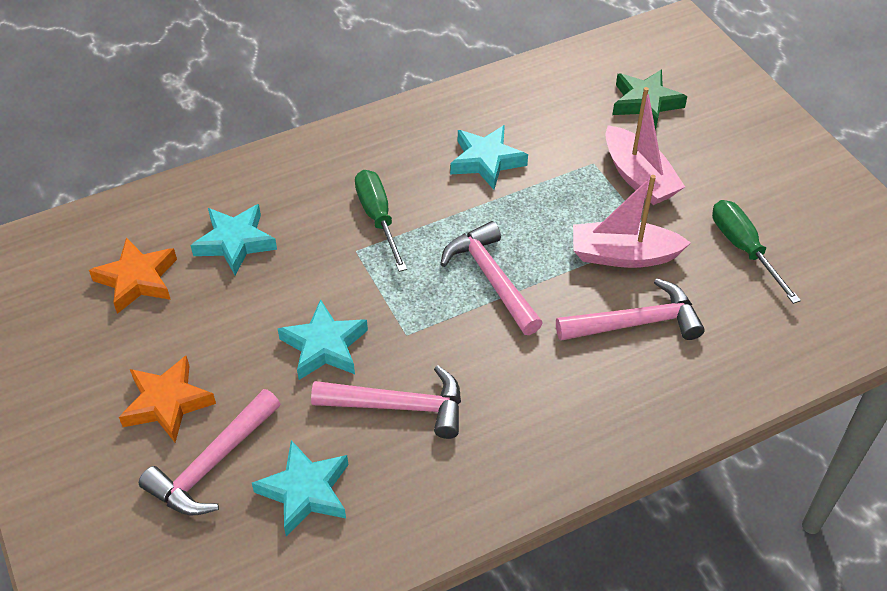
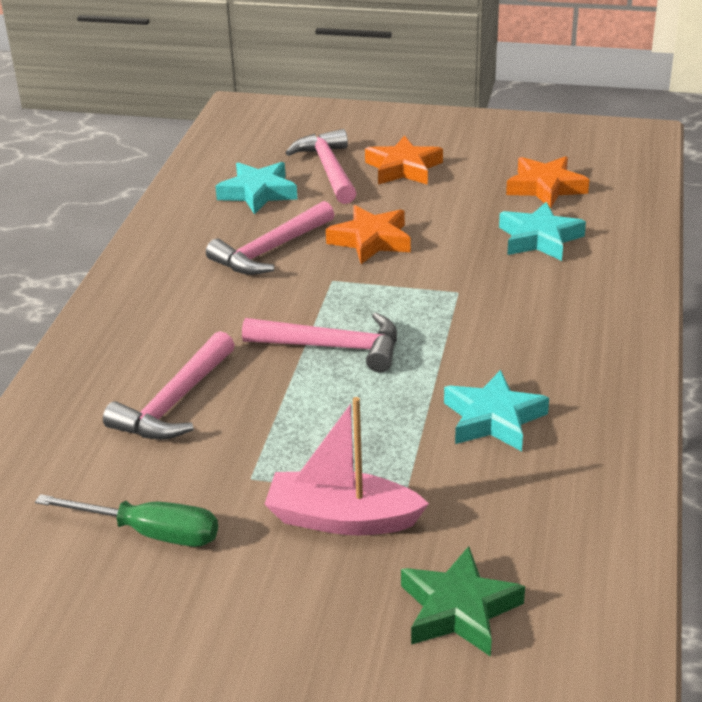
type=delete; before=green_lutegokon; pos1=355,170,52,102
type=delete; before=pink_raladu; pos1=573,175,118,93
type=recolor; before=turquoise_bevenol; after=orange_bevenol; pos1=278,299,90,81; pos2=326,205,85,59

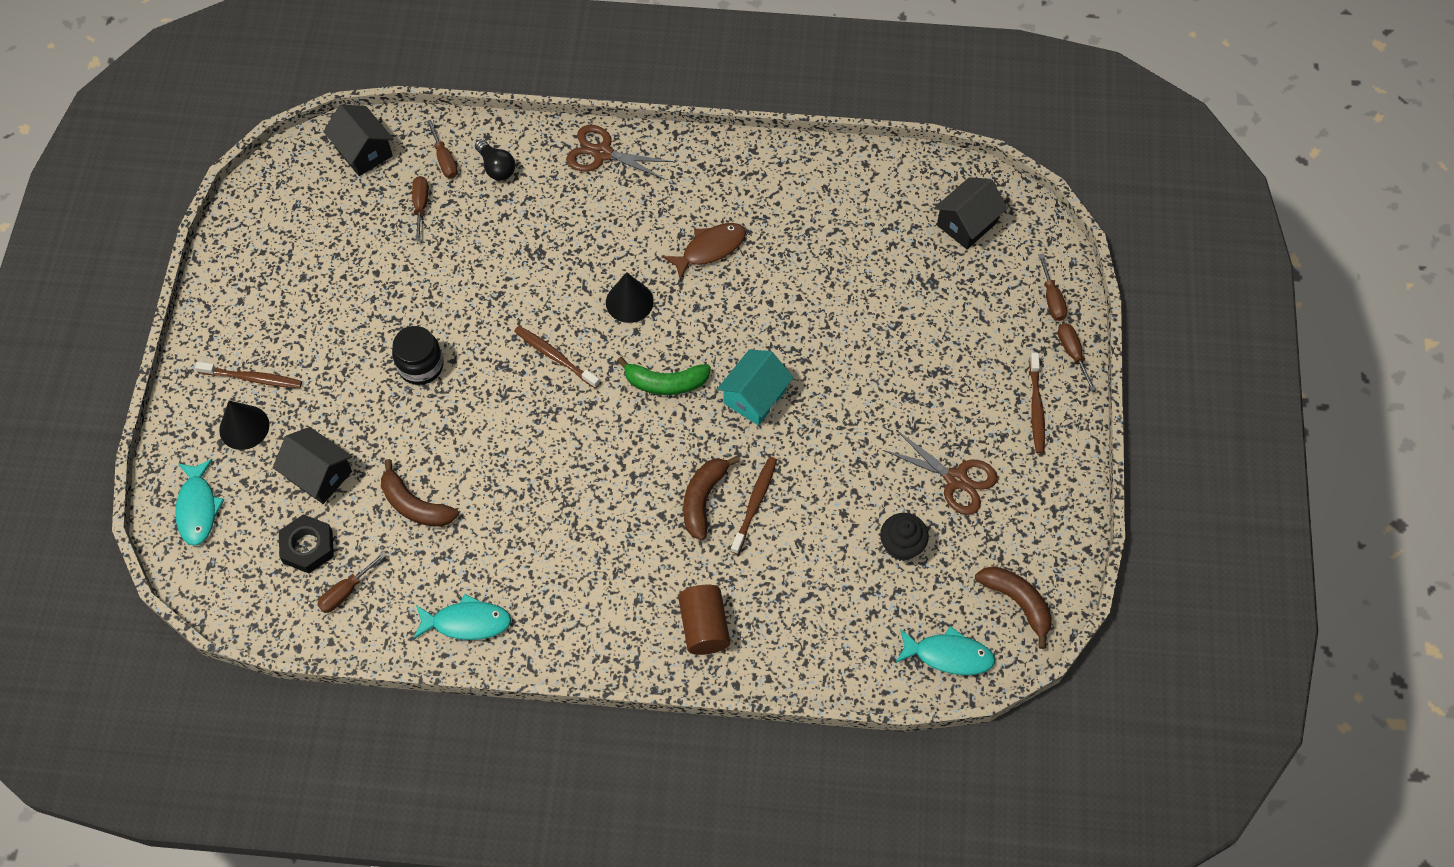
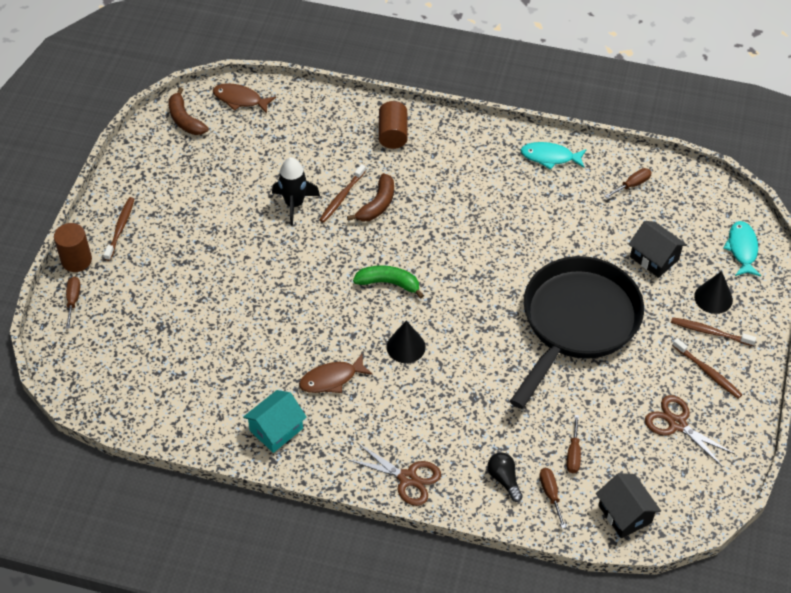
type=delete; before=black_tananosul; pos1=279,514,55,59
type=delete; before=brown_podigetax; pos1=381,459,78,68
type=delete; before=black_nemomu; pos1=880,513,49,48
type=delete; before=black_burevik; pos1=934,177,74,72
type=insert; after=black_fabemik; pos2=272,157,48,69
type=move; before=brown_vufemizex; pos1=514,326,86,62; pos2=673,338,69,61
type=move; before=turquoise_burevik; pos1=717,349,77,77; pos2=243,390,64,63
type=move; before=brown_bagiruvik; pos1=883,430,114,85; pos2=645,395,90,72
type=replace; before=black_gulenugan; after=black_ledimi; pos1=392,326,52,59; pos2=510,256,134,153
type=replace; before=brown_lutegokon; after=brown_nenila; pos1=1058,323,38,68; pos2=54,223,38,49
type=recolor; before=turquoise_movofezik; after=brown_movofezik; pos1=896,626,99,49; pos2=213,83,63,31

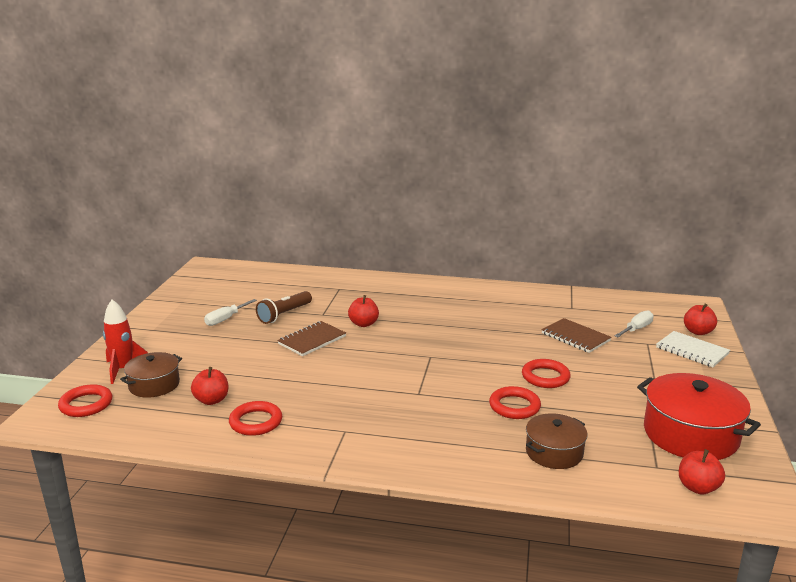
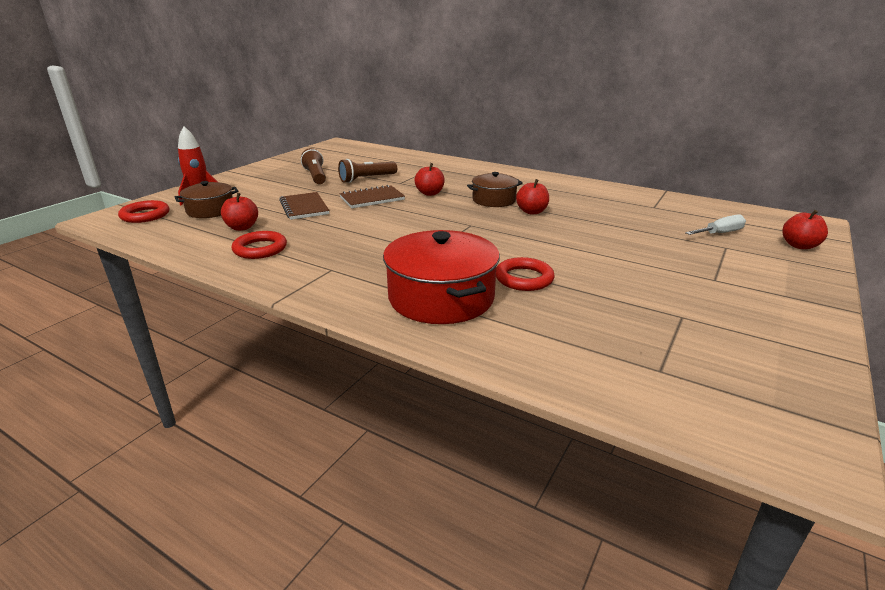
type=delete; before=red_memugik; pos1=522,359,49,29
type=delete; before=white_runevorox; pos1=656,331,74,36
type=move; before=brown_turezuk; pos1=526,413,62,56; pos2=467,172,56,35
type=move; before=brown_runevorox; pos1=542,318,70,35; pos2=279,192,51,28
type=move; before=red_turezuk; pos1=637,373,124,87; pos2=383,230,117,94
type=move; before=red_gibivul; pos1=679,449,46,46; pos2=516,179,33,35
type=replace; before=white_lutegokon; after=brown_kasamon; pos1=204,299,53,27; pos2=301,148,25,36

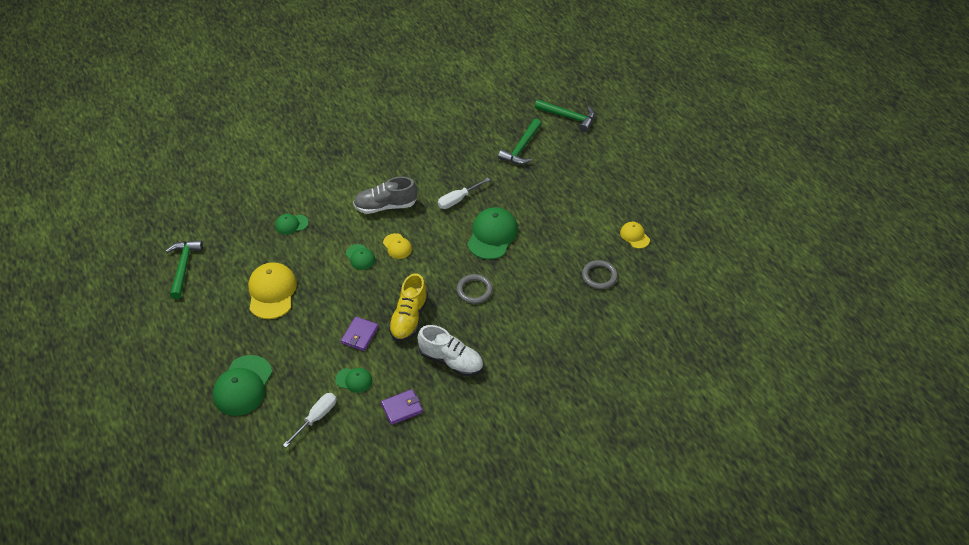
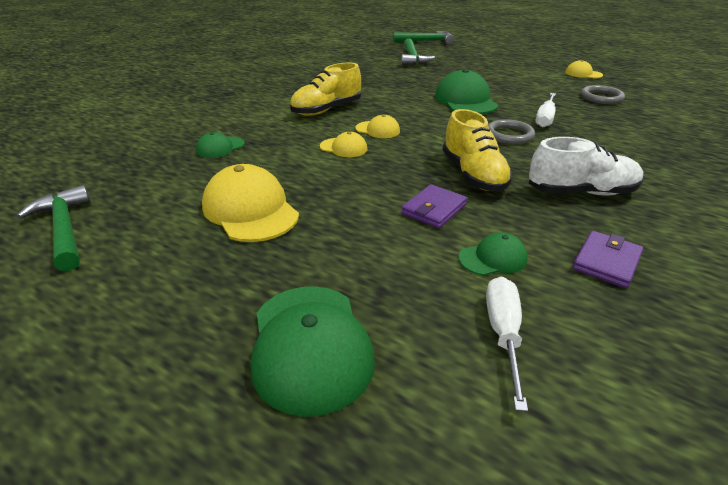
type=move; before=white_lutegokon; pos1=438,178,52,31; pos2=535,93,21,35
type=recolor; before=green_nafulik; after=yellow_nafulik; pos1=346,244,29,26; pos2=320,132,48,25
type=recolor; before=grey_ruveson; after=yellow_ruveson; pos1=353,177,64,37; pos2=290,62,71,54
type=rotate; before=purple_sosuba; pos1=341,316,38,35; pos2=401,184,66,44; turn=45

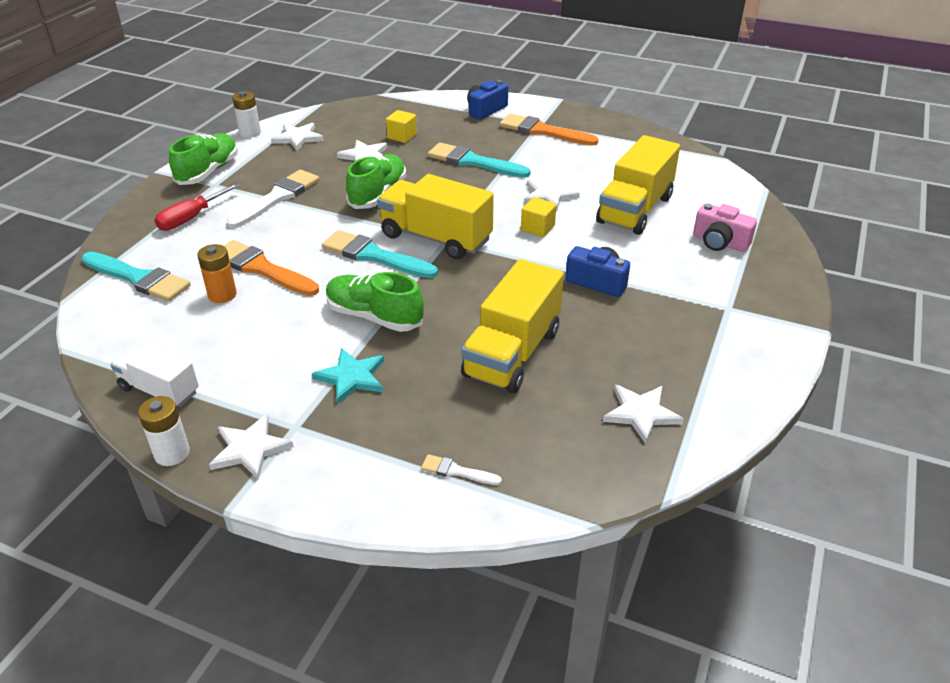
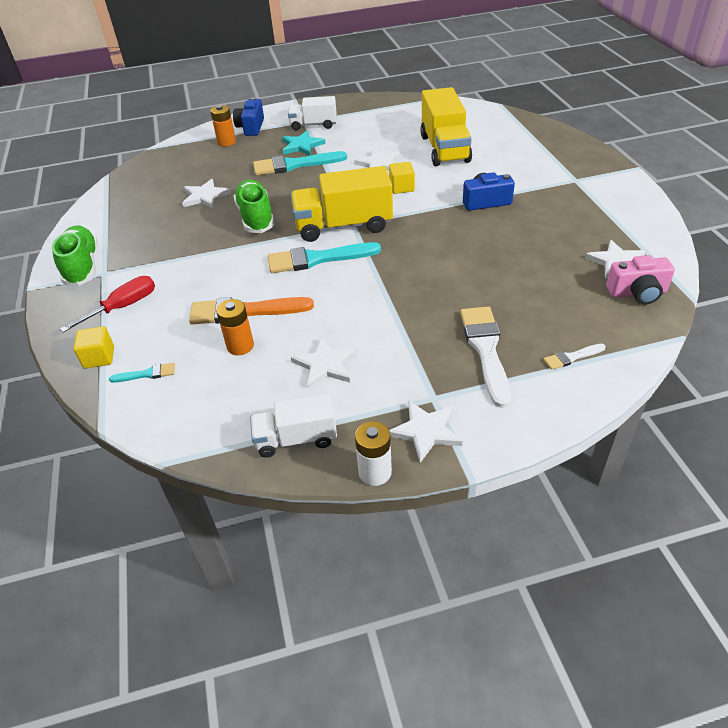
type=delete; before=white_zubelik; pos1=232,91,29,47
type=delete; before=green_ruveson; pos1=326,272,98,60
type=delete; before=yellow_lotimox; pos1=461,259,103,134
type=insert; after=orange_zubelik; pos2=210,105,26,42
type=move; before=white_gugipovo; pos1=226,170,94,58; pos2=460,307,51,101
type=move; before=white_bevenol; pos1=271,123,53,28; pos2=291,337,66,51
type=move; before=turquoise_bevenol; pos1=312,348,72,56; pos2=282,130,44,26
type=move; before=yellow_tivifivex; pos1=386,110,31,33; pos2=73,326,41,43
type=move; before=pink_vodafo; pos1=693,203,64,49; pos2=606,255,69,49
type=replace; before=orange_gugipovo; after=white_lotimox; pos1=500,113,98,33; pos2=288,96,49,34
type=rotate; before=red_lutegokon; pos1=154,183,86,48; pos2=60,276,95,57; turn=-135
type=resize; before=turquoise_gugipovo; pos1=82,252,109,49; pos2=109,363,66,20; scale=0.48

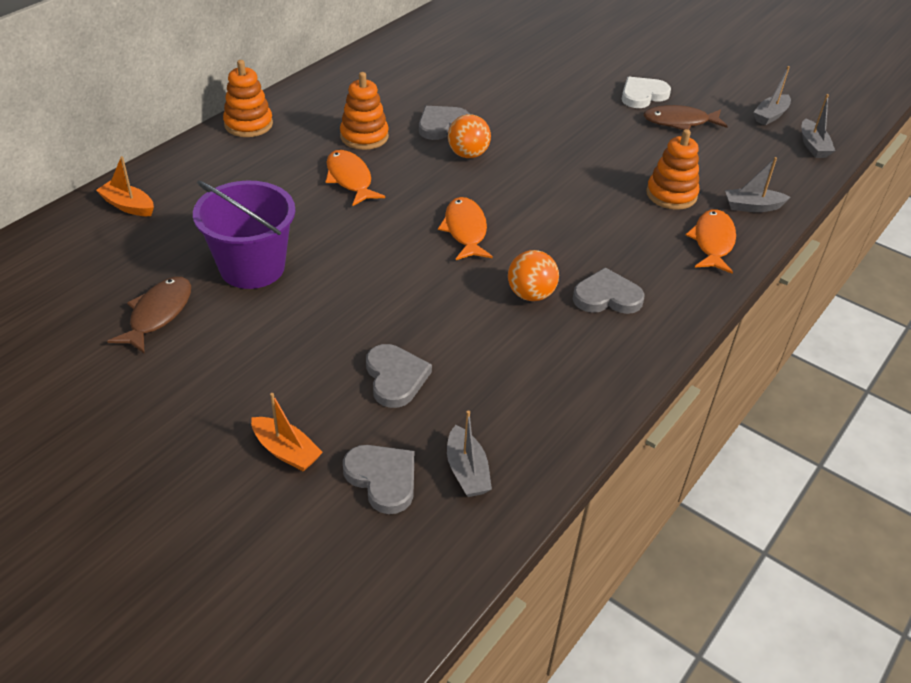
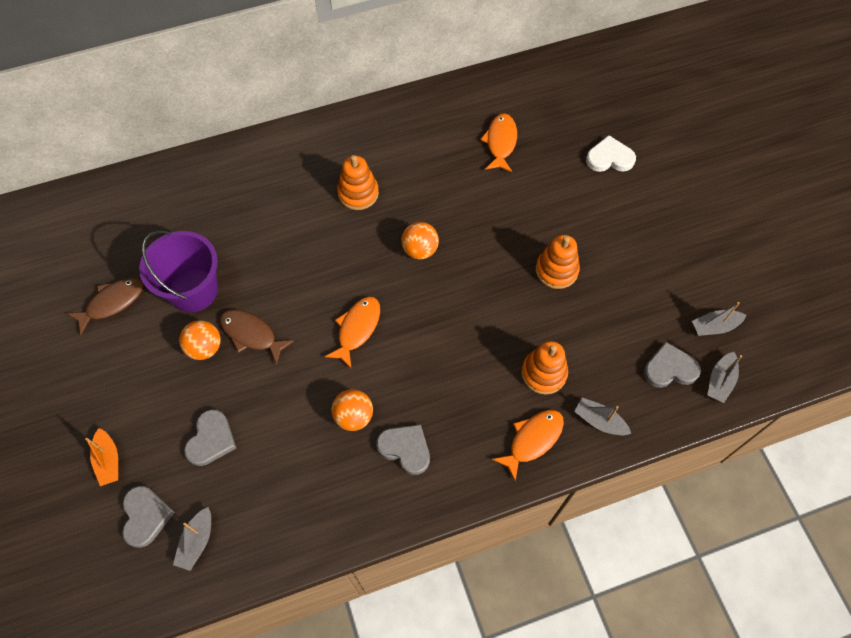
type=delete; before=orange_raladu; pos1=96,156,58,60
type=insert; after=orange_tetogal; pos2=179,320,42,40
type=move; before=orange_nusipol; pos1=223,60,50,77; pos2=536,235,44,54
type=move; before=orange_movofezik; pos1=325,150,60,56; pos2=480,113,37,59
type=move; before=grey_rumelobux; pos1=419,106,51,34; pos2=644,342,57,46
type=move; before=white_rumelobux; pos1=622,77,49,31; pos2=586,135,50,37
type=move; before=brown_movofezik; pos1=644,105,84,25; pos2=220,309,74,56

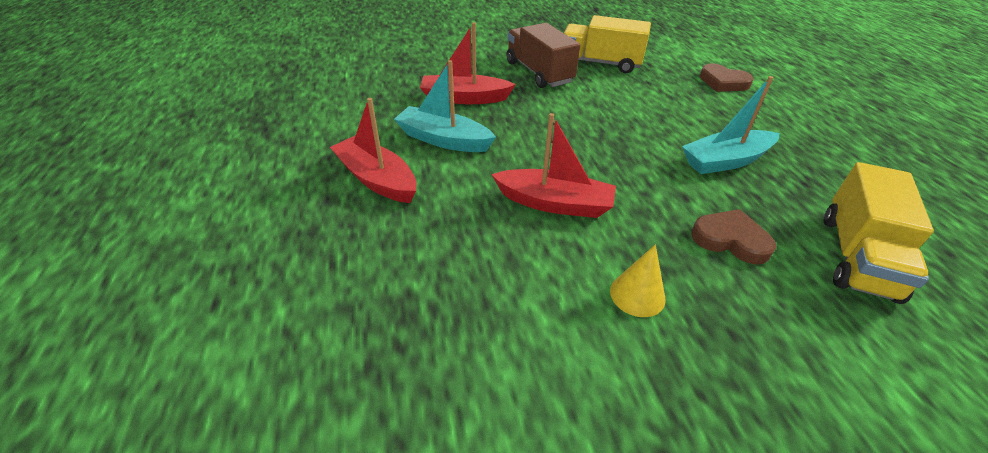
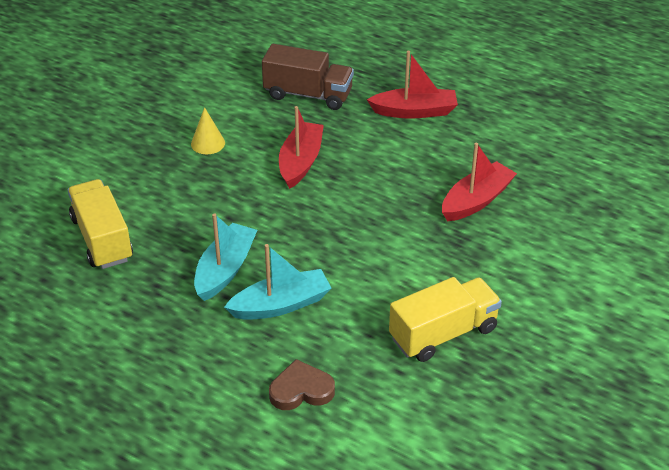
type=delete; before=brown_rumelobux; pos1=691,209,85,55
type=move; before=turquoise_raladu; pos1=394,60,102,92; pos2=224,244,107,76
type=move; before=brown_lotimox; pos1=507,23,73,65; pos2=262,44,92,66
type=rotate; before=red_raladu; pos1=491,113,125,105; pos2=279,106,45,83; turn=135

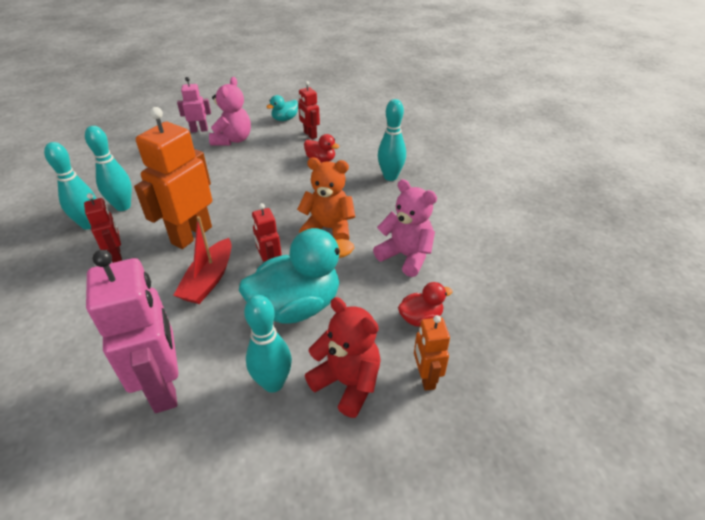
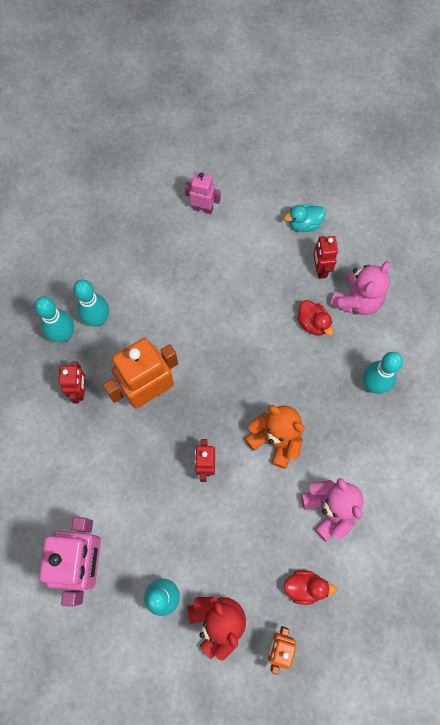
type=delete; before=red_raladu; pos1=173,216,58,88
type=delete; before=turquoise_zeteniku; pos1=239,228,115,95
type=move; before=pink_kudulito; pos1=209,77,42,69; pos2=330,261,60,54

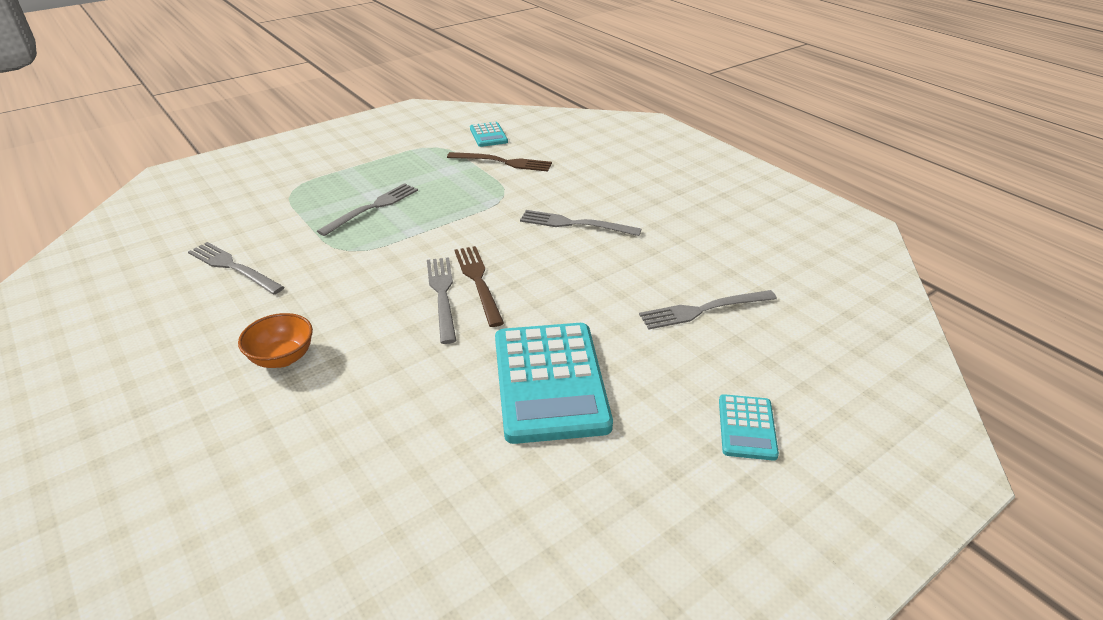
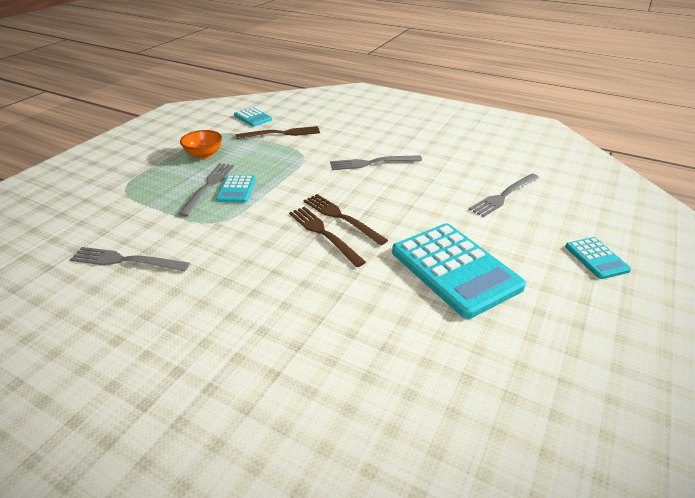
type=insert; after=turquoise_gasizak; pos2=216,175,40,28
type=move; before=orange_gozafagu; pos1=238,313,75,55; pos2=180,130,42,29
type=recolor; before=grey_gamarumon; after=brown_gamarumon; pos1=427,257,29,87; pos2=289,207,77,60

